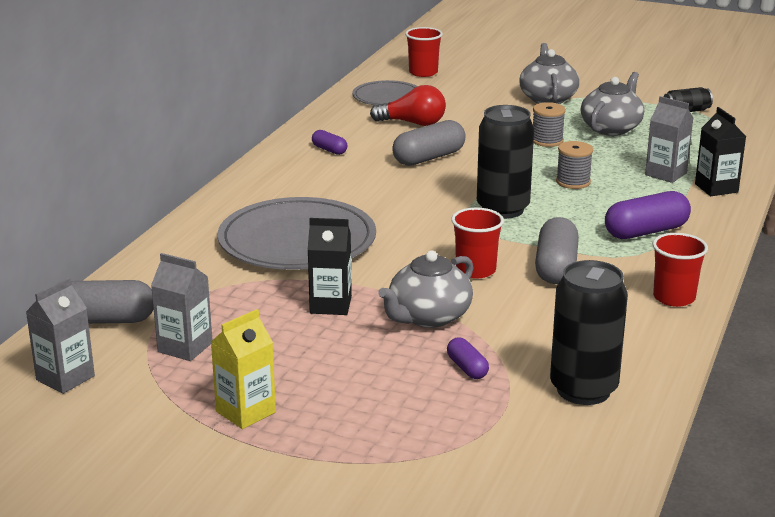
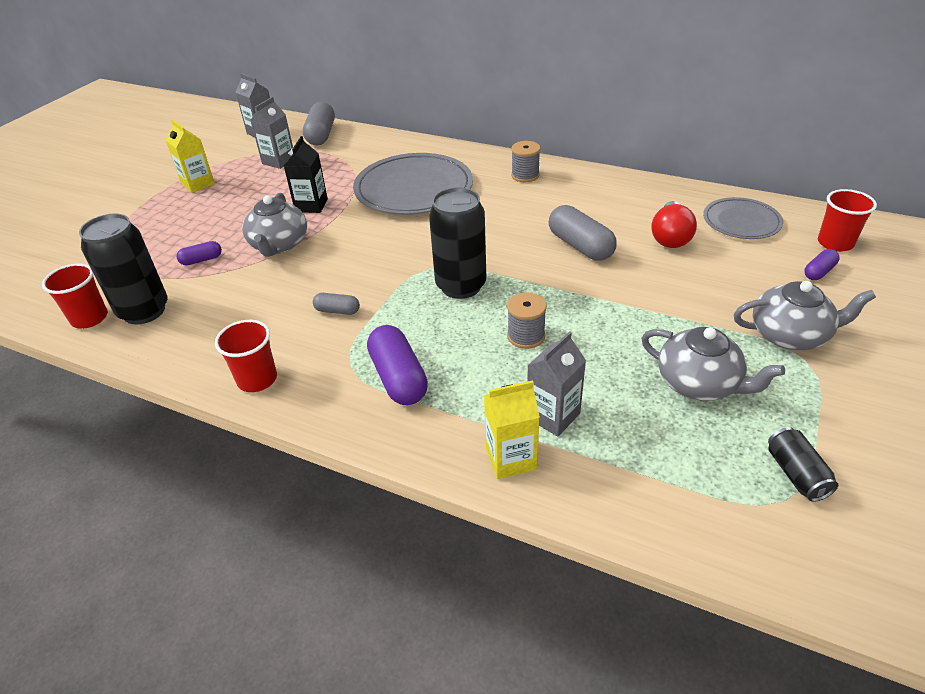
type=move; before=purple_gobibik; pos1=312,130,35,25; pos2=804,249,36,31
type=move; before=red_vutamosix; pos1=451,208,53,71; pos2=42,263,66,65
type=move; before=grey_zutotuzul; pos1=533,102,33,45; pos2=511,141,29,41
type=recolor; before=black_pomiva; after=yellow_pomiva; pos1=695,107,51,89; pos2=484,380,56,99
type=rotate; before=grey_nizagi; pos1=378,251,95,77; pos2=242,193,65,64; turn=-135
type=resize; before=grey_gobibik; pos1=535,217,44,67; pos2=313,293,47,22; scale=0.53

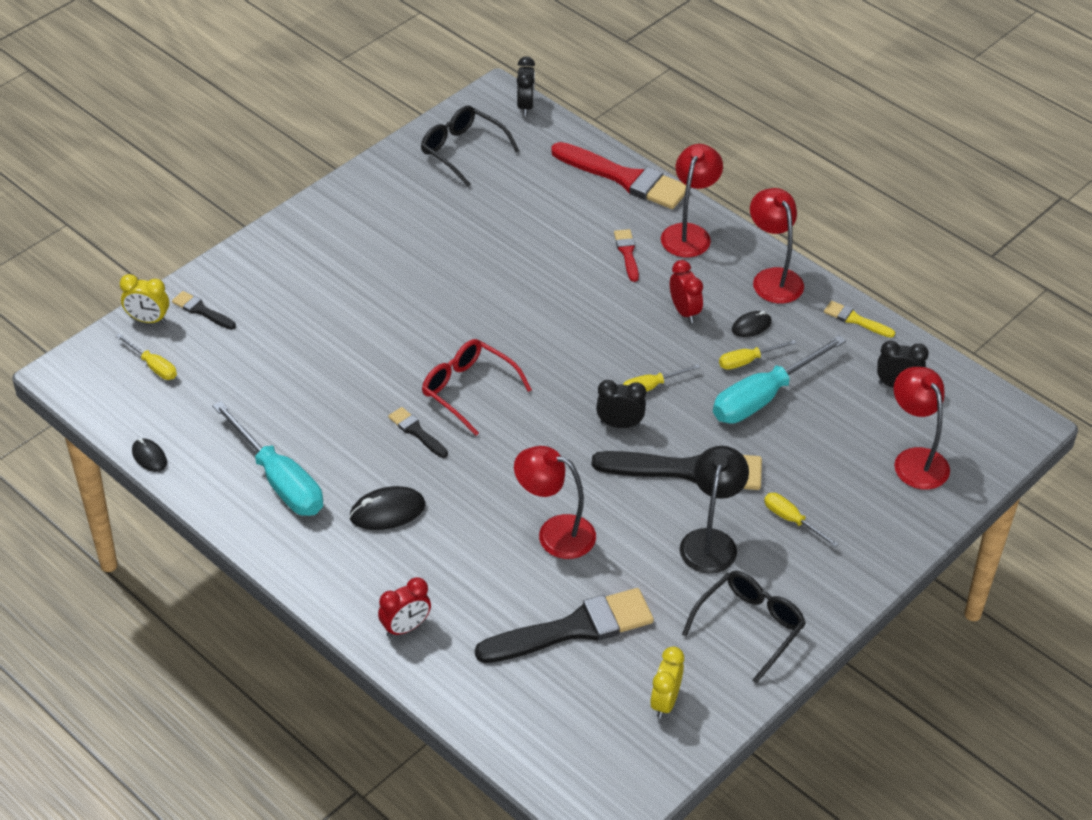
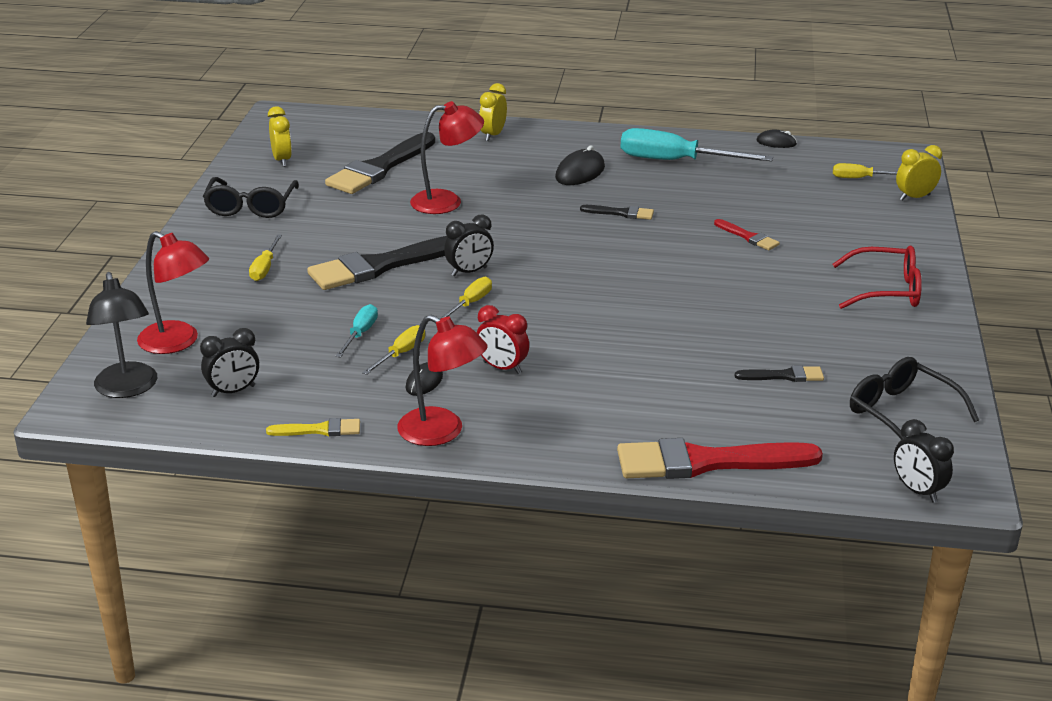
type=delete; before=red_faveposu; pos1=661,144,62,113
type=move; before=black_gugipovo; pos1=172,291,64,39; pos2=735,365,89,17
type=move; before=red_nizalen; pos1=422,339,110,97; pos2=833,246,89,63
type=move; before=red_gugipovo; pos1=614,229,25,53; pos2=714,219,66,31
type=move; before=black_faveposu; pos1=680,446,69,128; pos2=86,272,71,126
type=recolor; before=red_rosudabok; after=yellow_rosudabok; pos1=378,577,53,60; pos2=479,83,28,58
type=rotate; before=black_nizalen; pos1=421,105,98,82; pos2=850,357,129,83; turn=-135
type=rotate; before=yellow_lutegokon; pos1=764,493,75,54; pos2=249,234,33,47; turn=90
type=resize; before=turquoise_lutegokon; pos1=713,335,133,89; pos2=335,304,43,53; scale=0.5

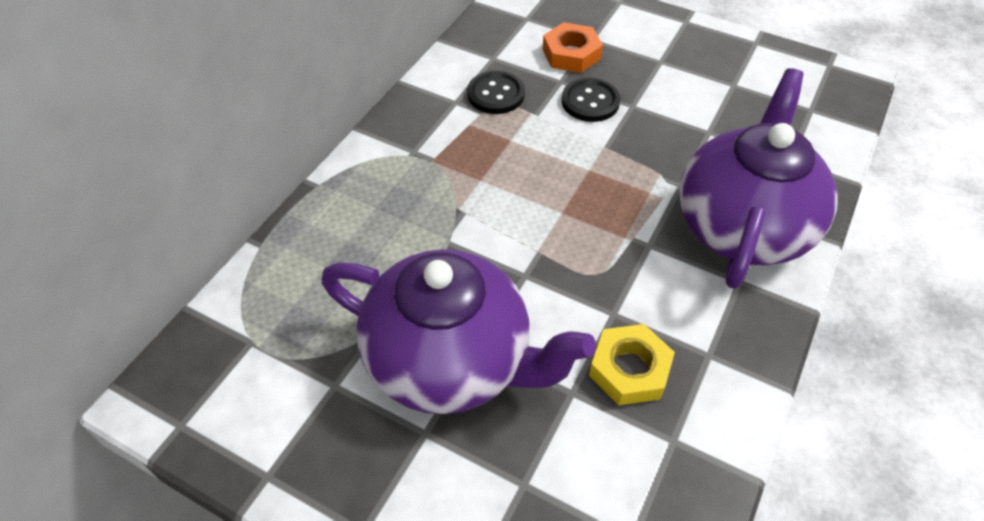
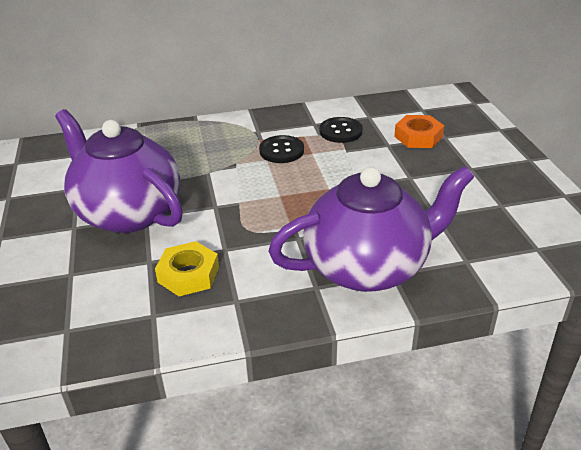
type=move; before=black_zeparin; pos1=562,78,58,44; pos2=259,135,45,28
type=rotate; before=purple_nizagi; pos1=322,249,274,165; pos2=55,109,128,124; turn=150

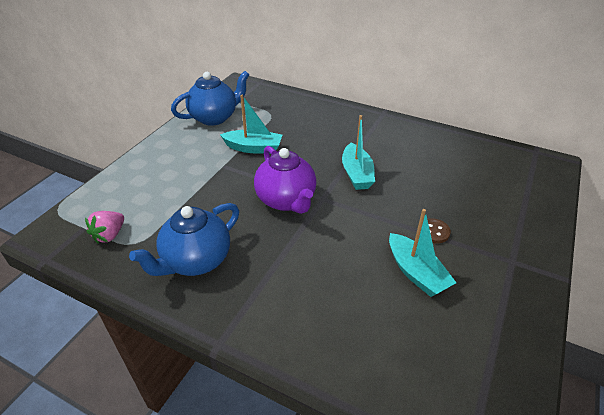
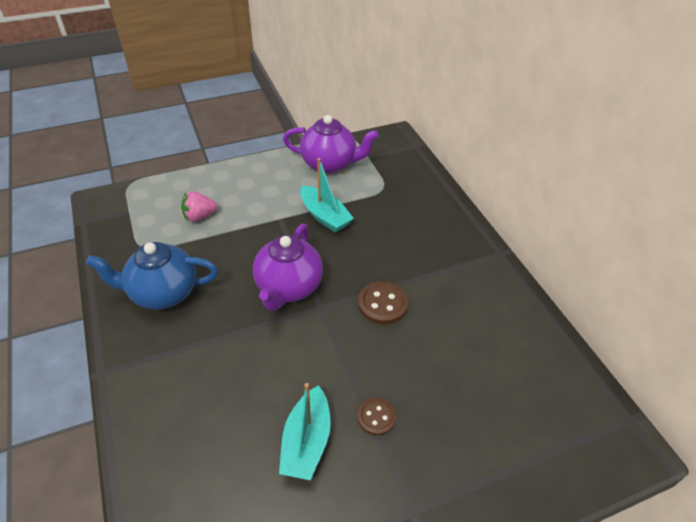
type=move; before=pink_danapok; pos1=85,211,39,32; pos2=181,192,37,30
type=replace; before=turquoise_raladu; after=brown_zeparin; pos1=342,115,33,75; pos2=358,281,50,44
type=recolor; before=blue_nizagi; after=purple_nizagi; pos1=171,71,78,55; pos2=283,115,96,58

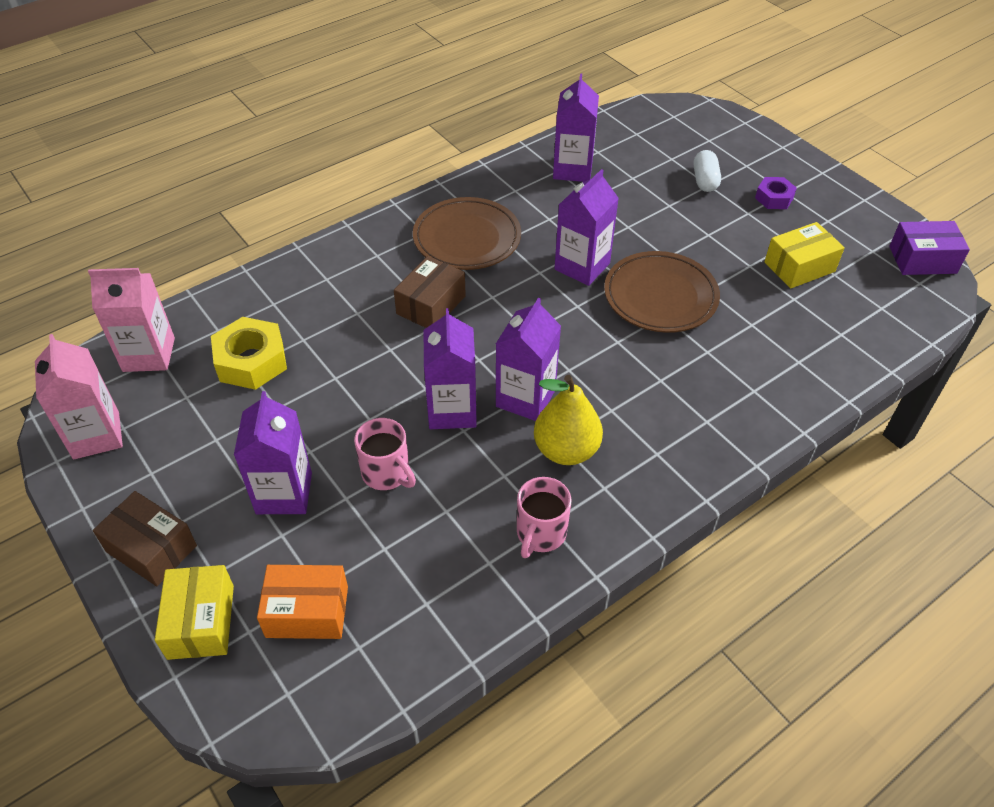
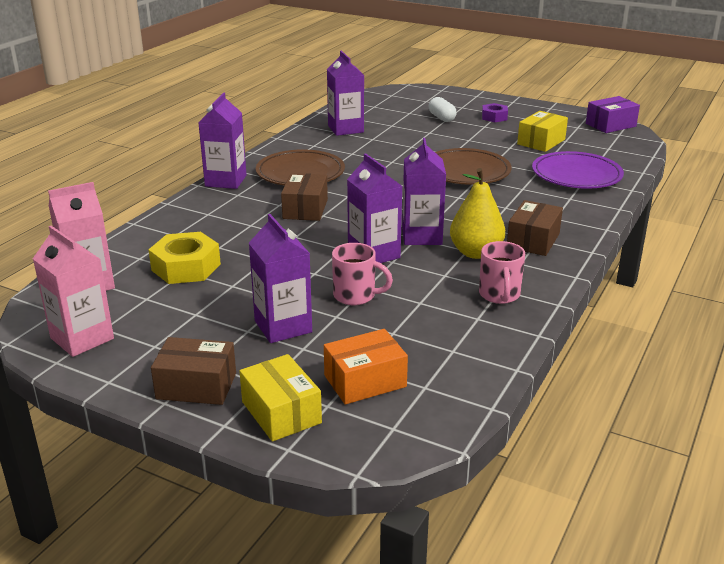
type=insert; after=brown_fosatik; pos2=507,200,56,56
type=insert; after=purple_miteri; pos2=532,151,92,38
type=move; before=purple_pomiva; pos1=555,169,64,117; pos2=198,93,48,96

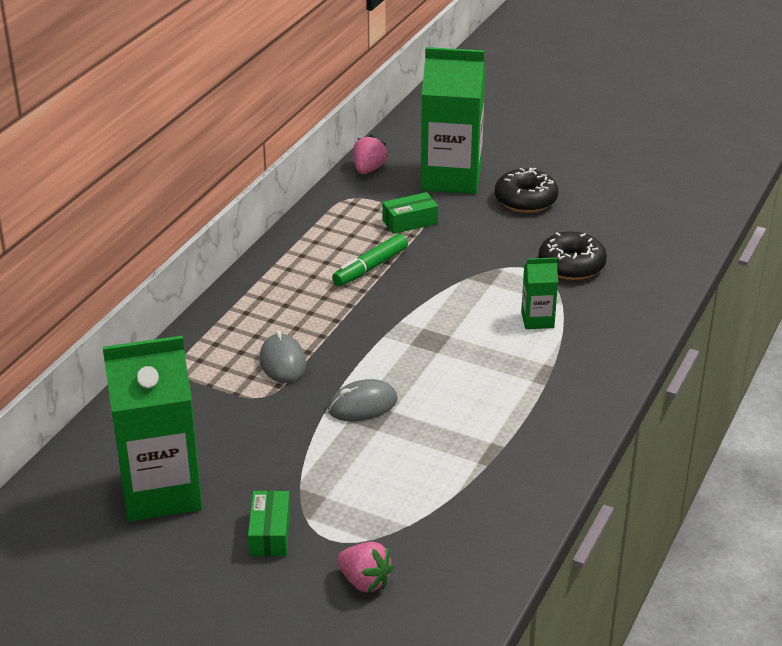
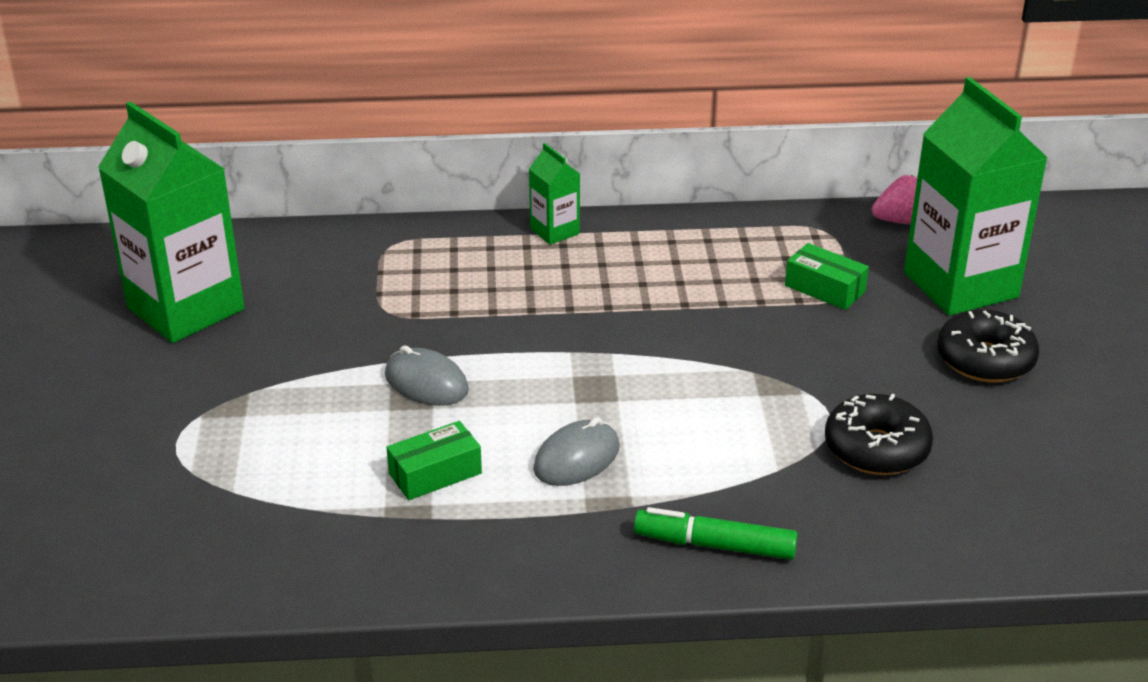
type=delete; before=pink_danapok; pos1=337,542,57,51
type=move; before=green_fosatik; pos1=248,490,42,66; pos2=386,421,96,79
type=move; before=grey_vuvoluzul; pos1=259,330,47,53; pos2=533,417,87,69
type=move; before=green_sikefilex; pos1=332,234,76,52; pos2=634,507,164,53
type=move; before=green_pomiva; pos1=521,258,37,71; pos2=529,143,51,102

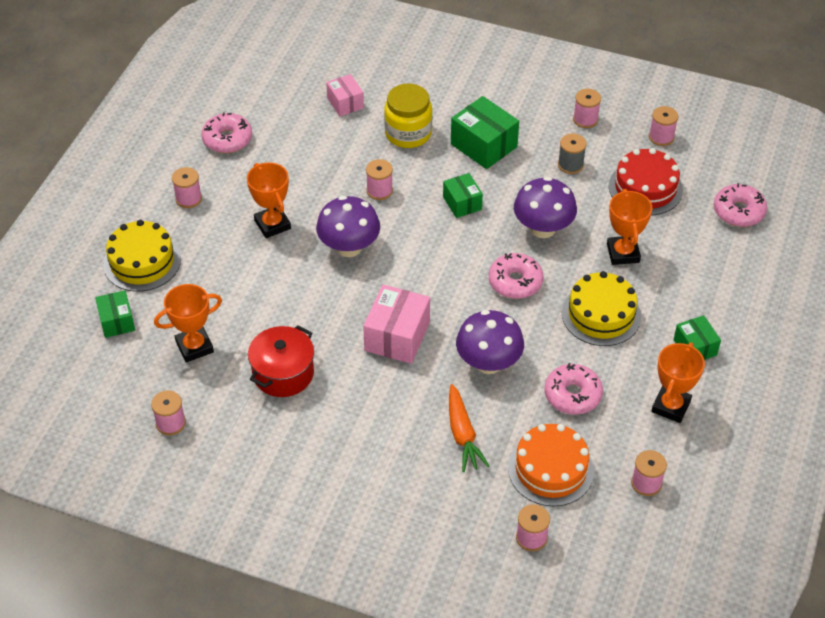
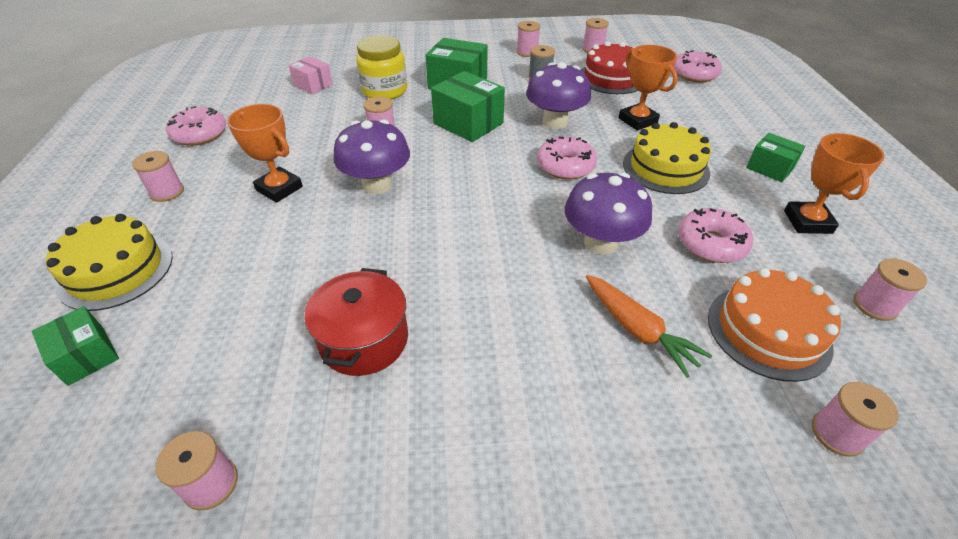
type=delete; before=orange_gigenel; pos1=154,284,68,78
type=delete; before=pink_fosatik; pos1=363,284,67,80
type=resize; before=green_fosatik; pos1=443,173,40,45; pos2=431,71,74,71; scale=1.63

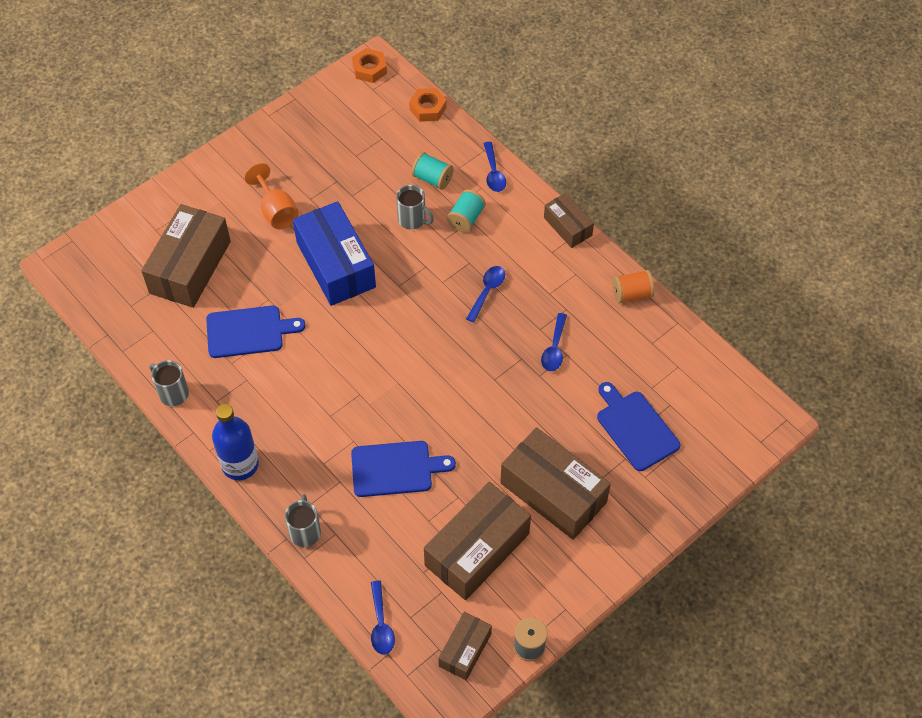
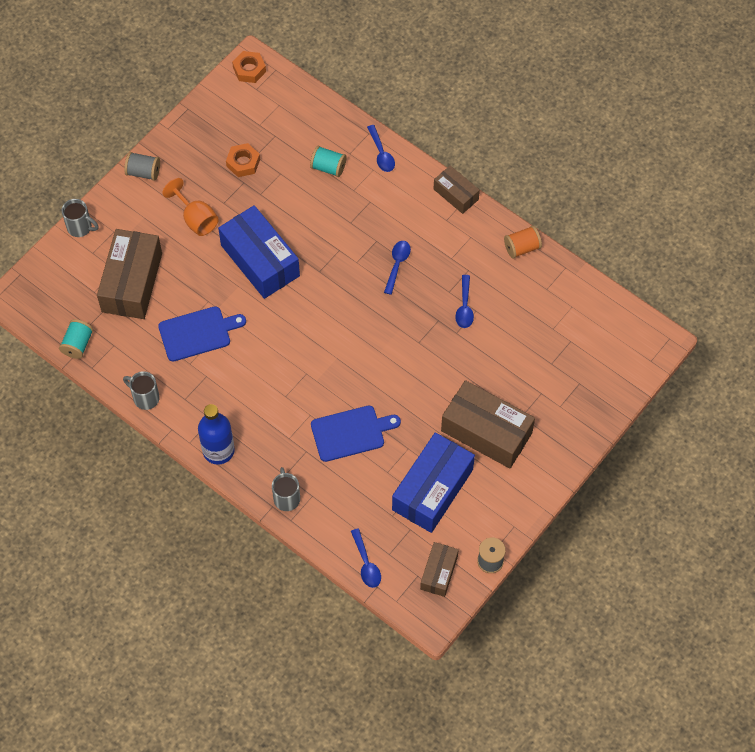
type=delete; before=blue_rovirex; pos1=597,382,83,89
type=insert; after=grey_zutotuzul; pos2=124,152,36,29
type=move; before=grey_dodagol; pos1=396,185,38,45; pos2=62,199,37,38
type=move; before=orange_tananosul; pos1=409,88,38,34; pos2=226,143,34,34
type=move; before=turquoise_zutotuzul; pos1=447,190,39,43; pos2=59,319,35,40
type=recolor; before=brown_fosatik; after=blue_fosatik; pos1=424,482,107,118; pos2=392,432,83,101

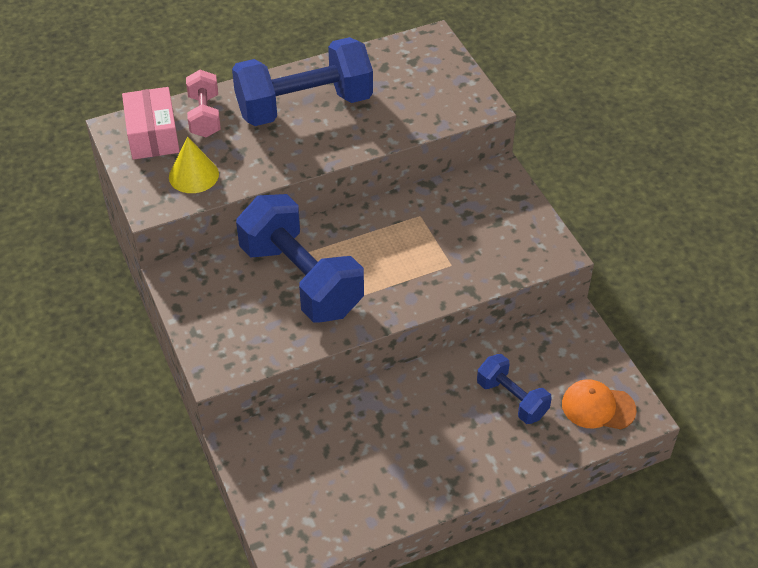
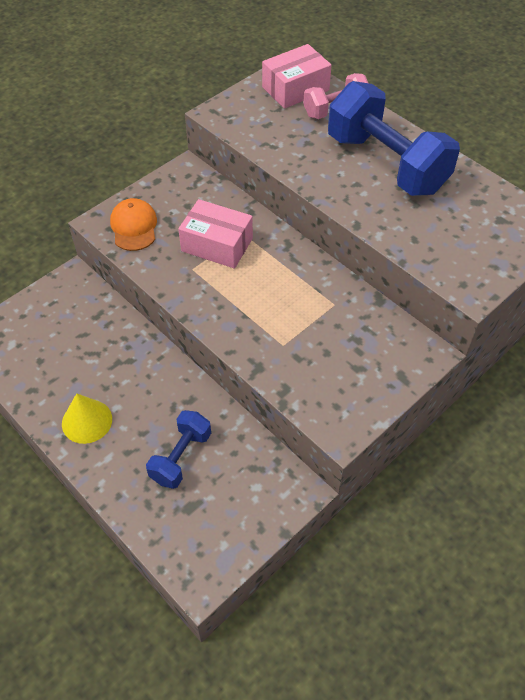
type=move; before=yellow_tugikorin; pos1=169,137,50,56; pos2=62,393,50,51
type=move; before=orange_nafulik; pos1=562,379,75,50; pos2=110,198,47,53
type=replace; before=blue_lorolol; after=pink_fosatik; pos1=236,194,128,129; pos2=178,199,75,70

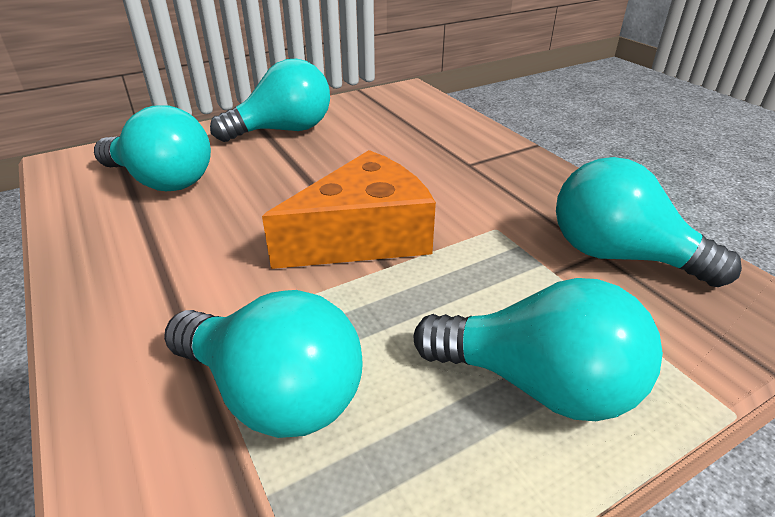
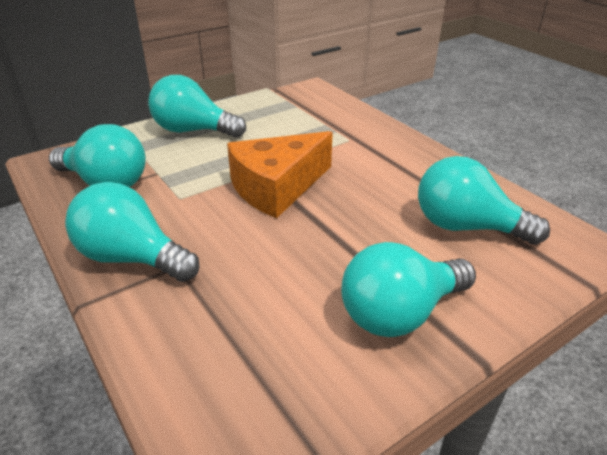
type=move; before=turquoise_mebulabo; pos1=164,290,199,148; pos2=65,182,134,100

